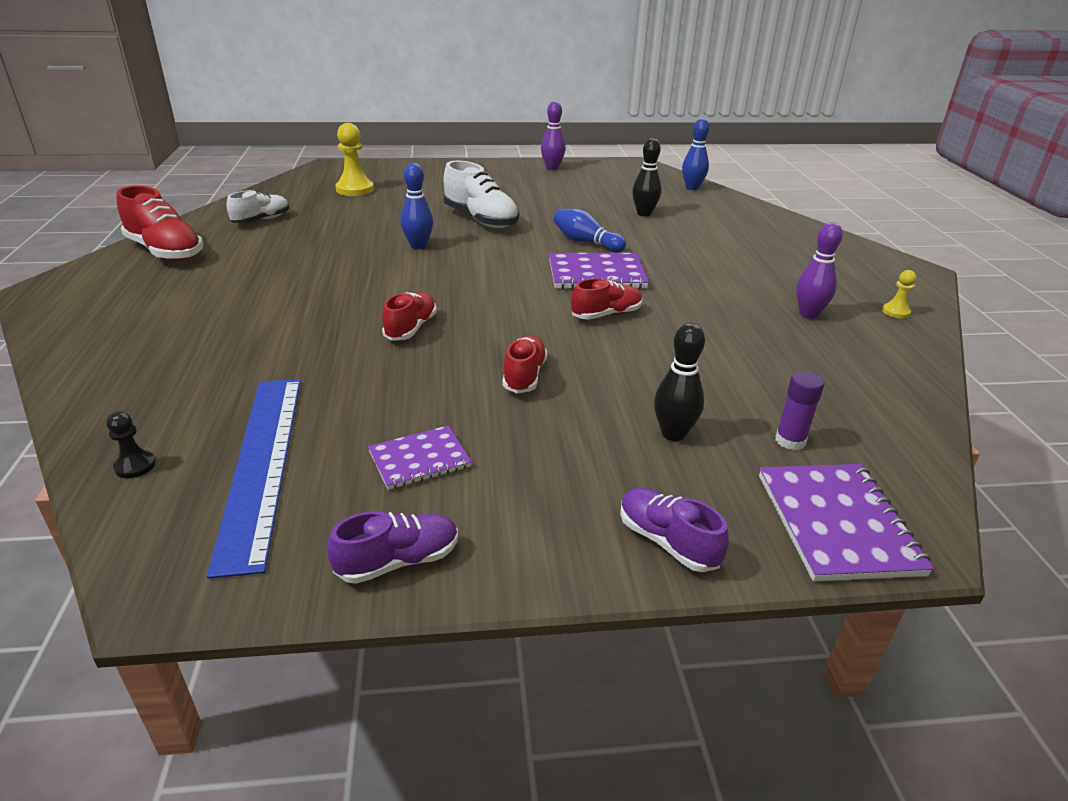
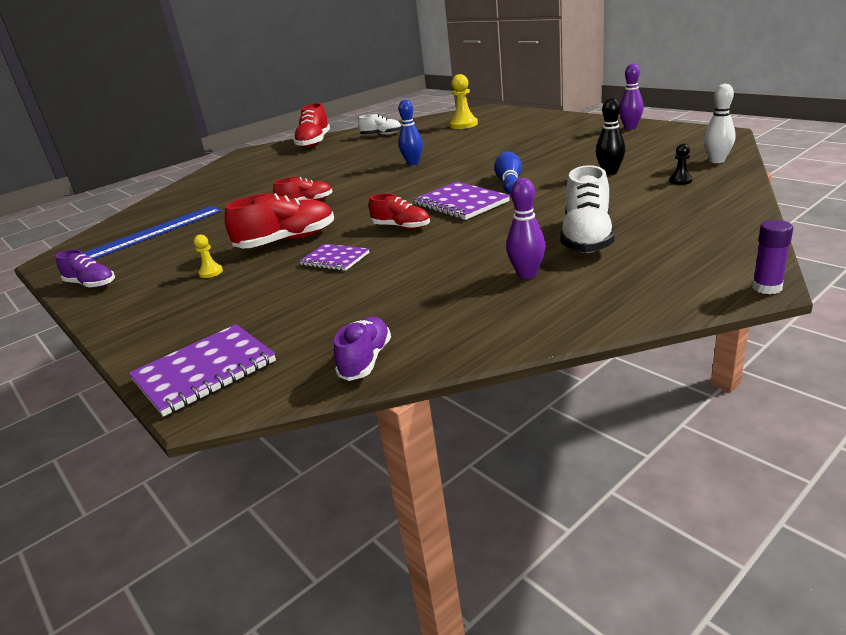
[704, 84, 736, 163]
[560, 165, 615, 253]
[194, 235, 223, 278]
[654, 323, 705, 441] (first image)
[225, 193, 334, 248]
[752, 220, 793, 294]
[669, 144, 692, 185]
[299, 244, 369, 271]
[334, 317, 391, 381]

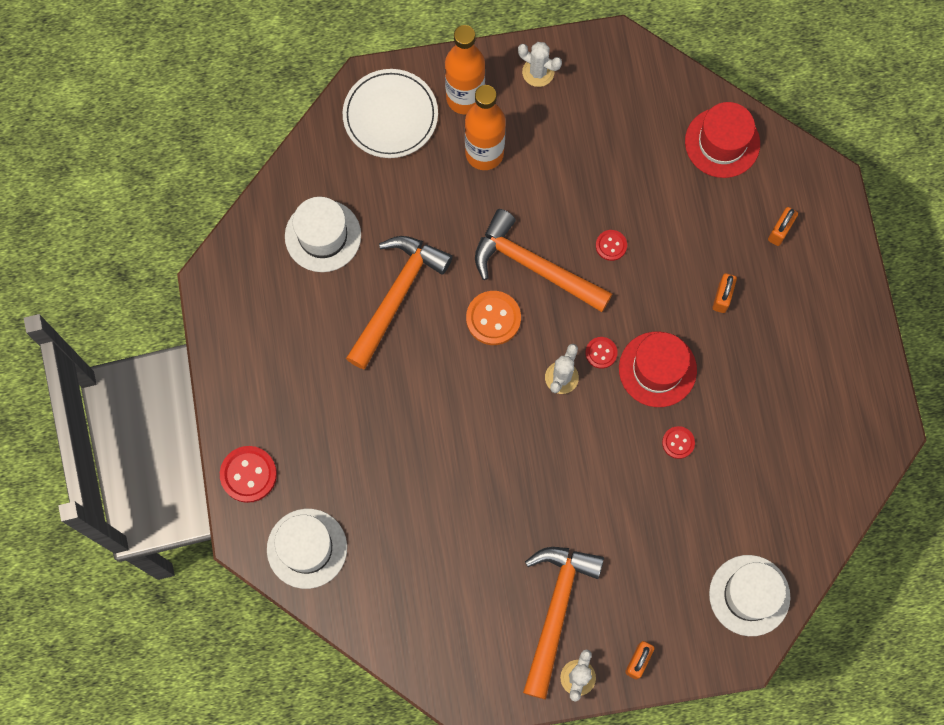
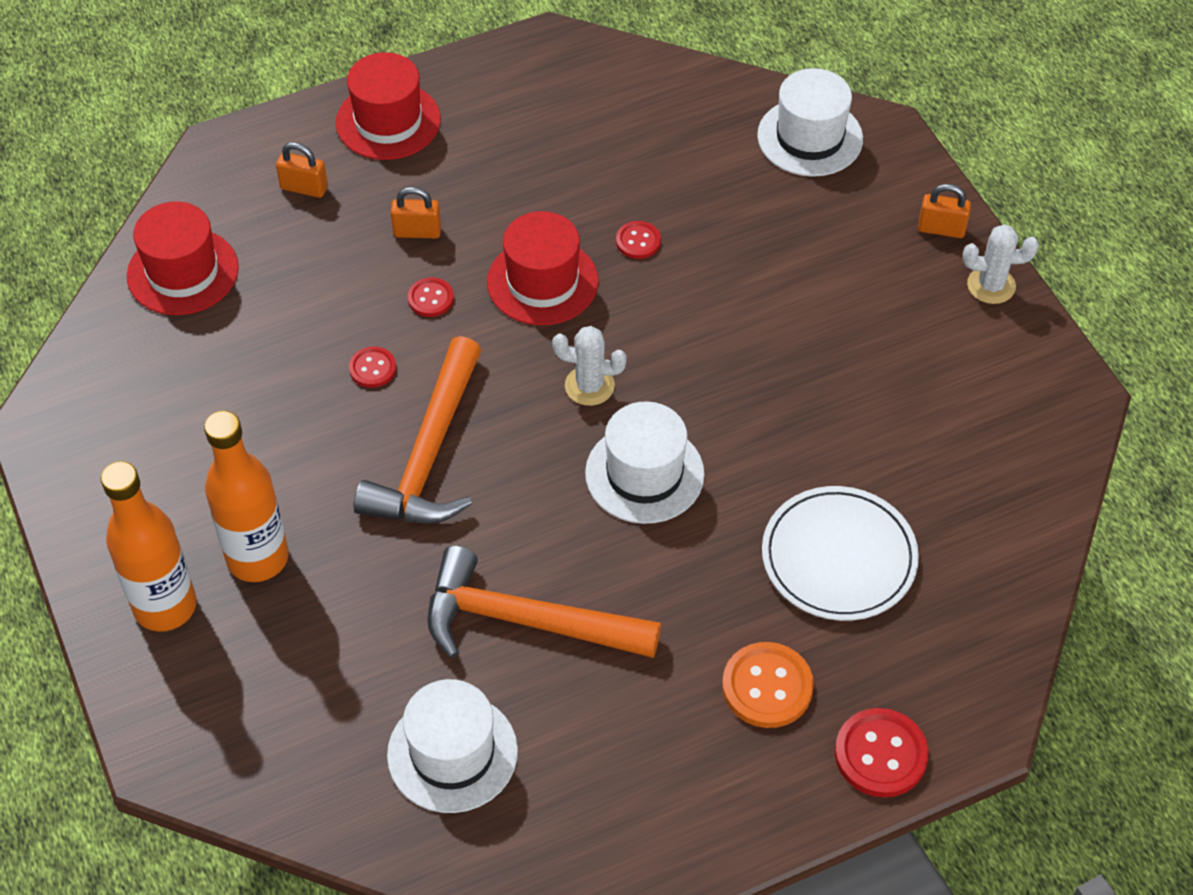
[518, 42, 562, 87] (first image)
[762, 486, 919, 621]
[722, 642, 814, 728]
[408, 277, 454, 317]
[585, 401, 705, 524]
[523, 547, 604, 699] (first image)
[336, 52, 441, 160]

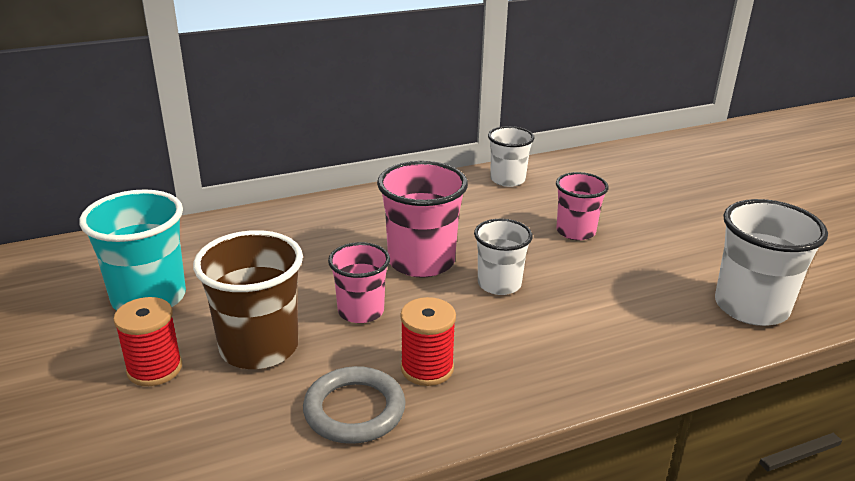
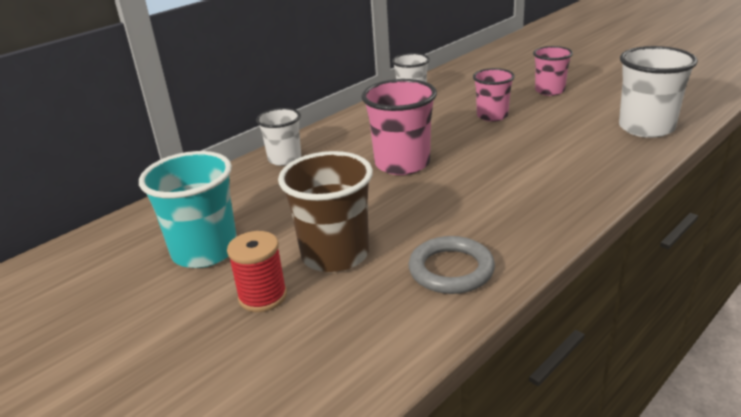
[256, 108, 301, 166]
[533, 46, 573, 96]
[400, 297, 456, 386] (first image)

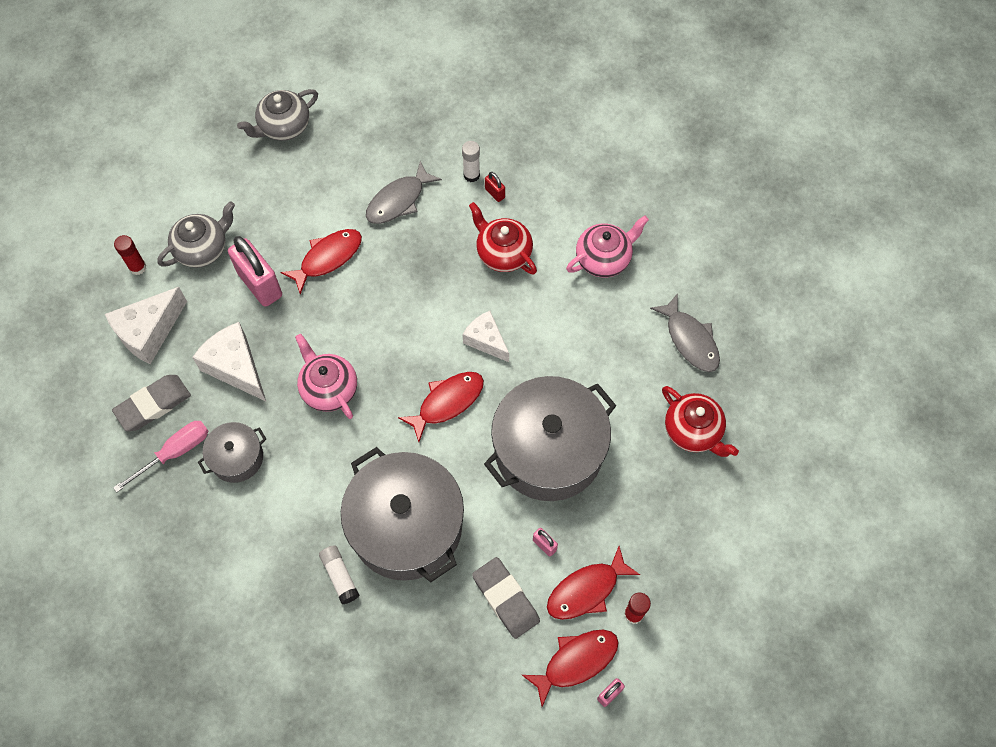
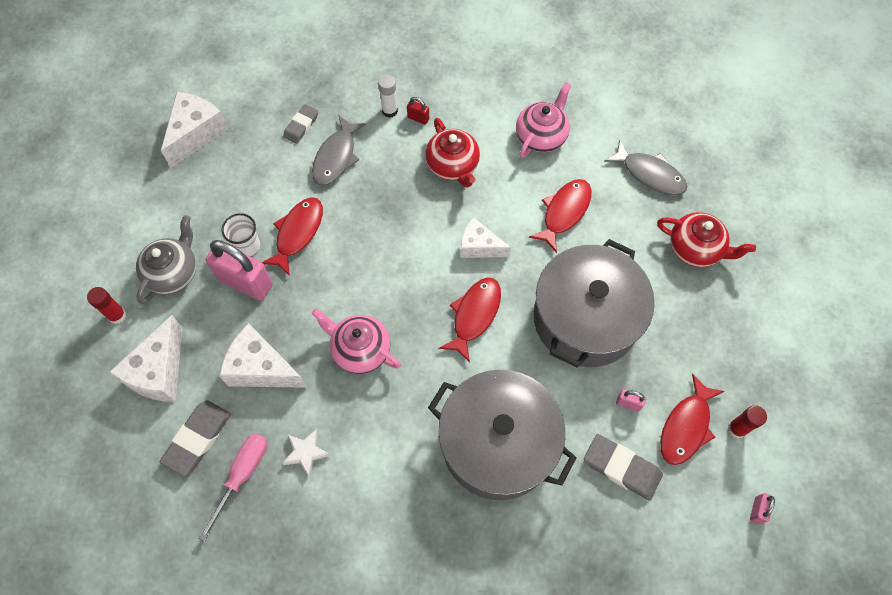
[161, 92, 228, 168]
[425, 118, 480, 188]
[282, 429, 330, 477]
[319, 545, 360, 604] (first image)
[529, 179, 591, 253]
[283, 104, 318, 144]
[222, 213, 260, 256]

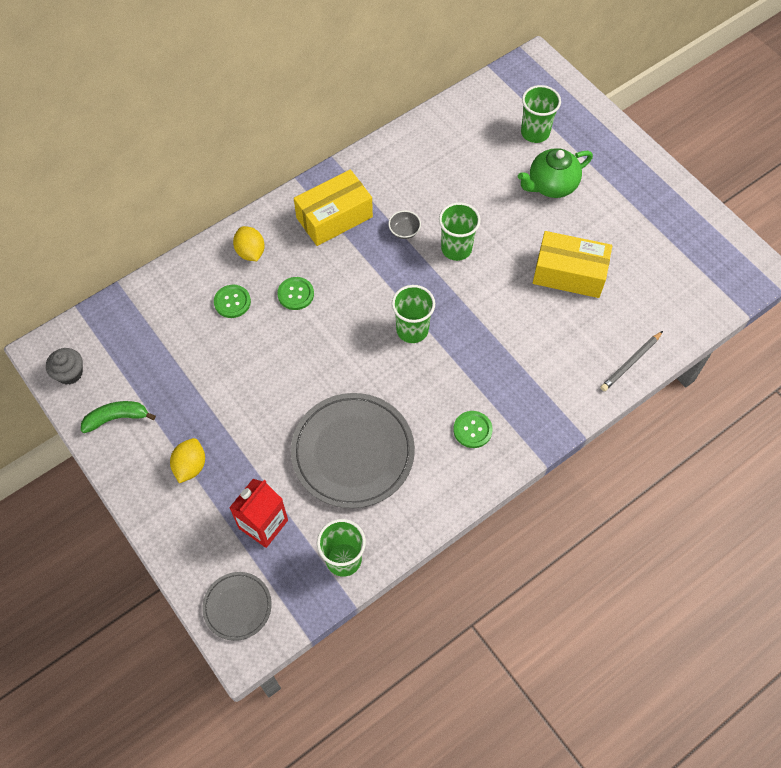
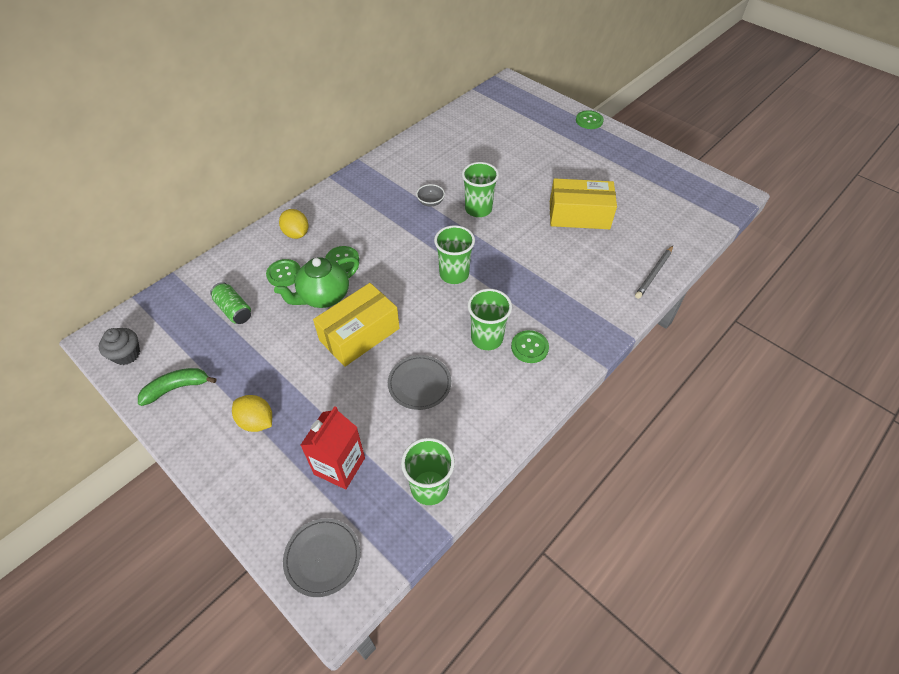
[468, 289, 512, 350]
[274, 257, 359, 308]
[313, 283, 399, 367]
[388, 355, 451, 410]
[232, 395, 272, 432]
[576, 110, 604, 129]
[210, 282, 251, 324]

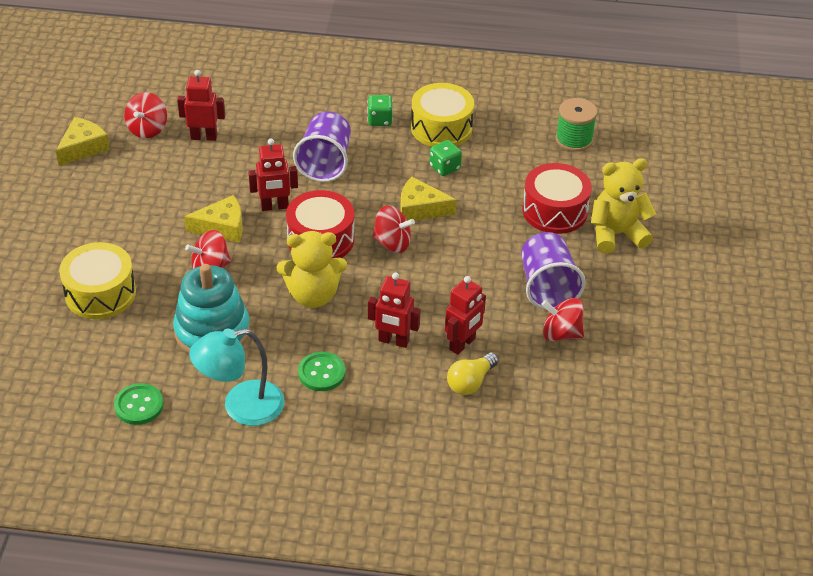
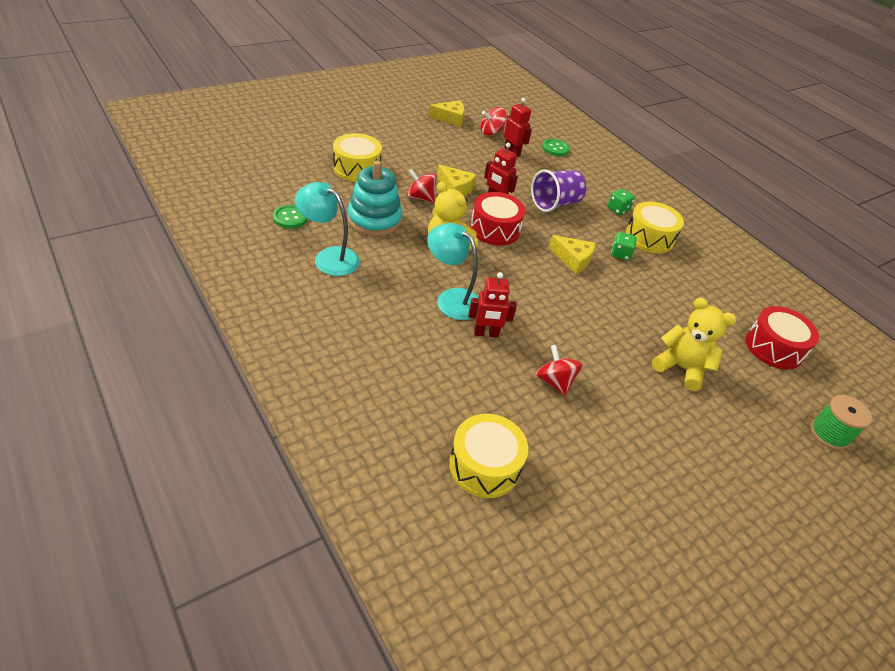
[810, 395, 872, 450]
[746, 306, 819, 369]
[549, 235, 596, 274]
[372, 205, 415, 253] (first image)
[521, 232, 586, 310] (first image)
[427, 223, 479, 320]
[542, 139, 570, 156]
[447, 352, 498, 395] (first image)
[449, 414, 528, 498]

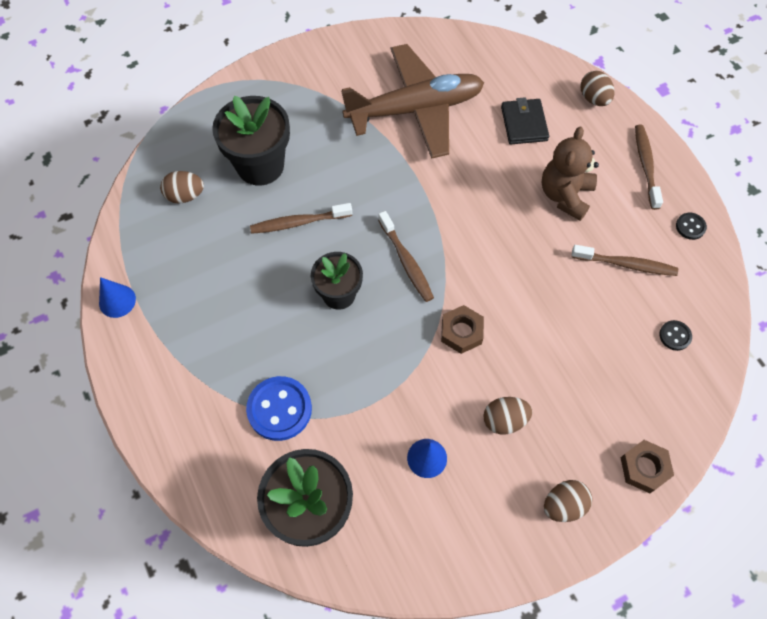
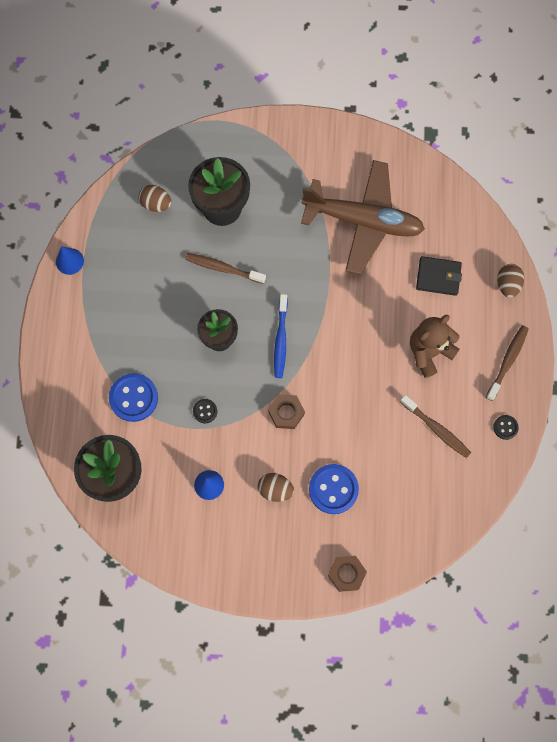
[416, 256, 462, 296]
[274, 294, 288, 378]
[193, 399, 217, 423]
[544, 480, 592, 522] (first image)
[309, 464, 359, 514]

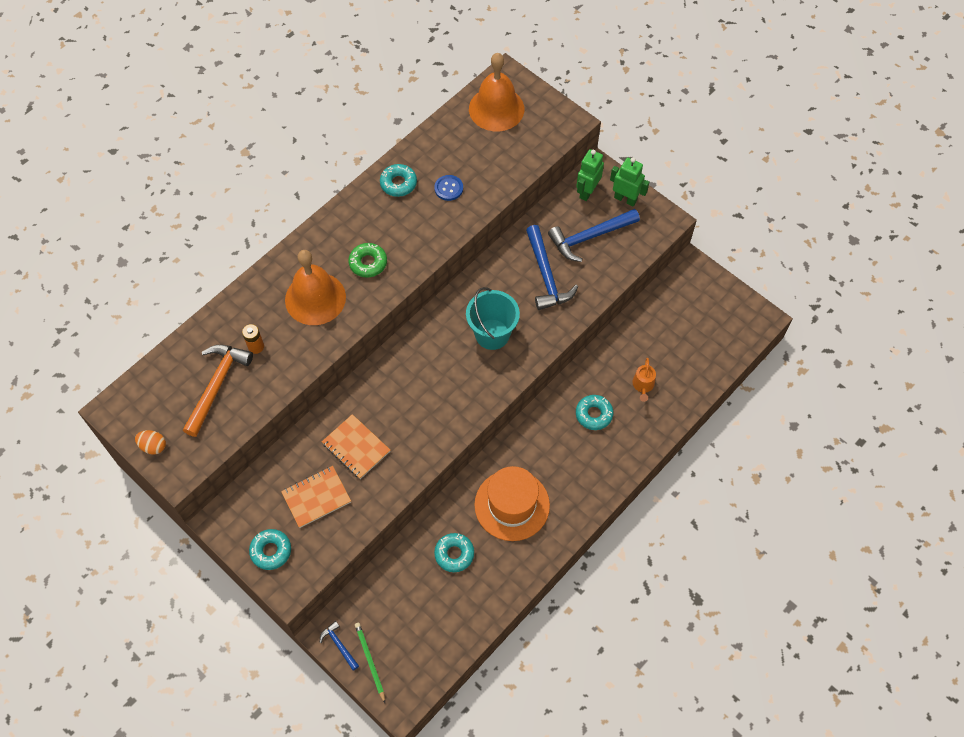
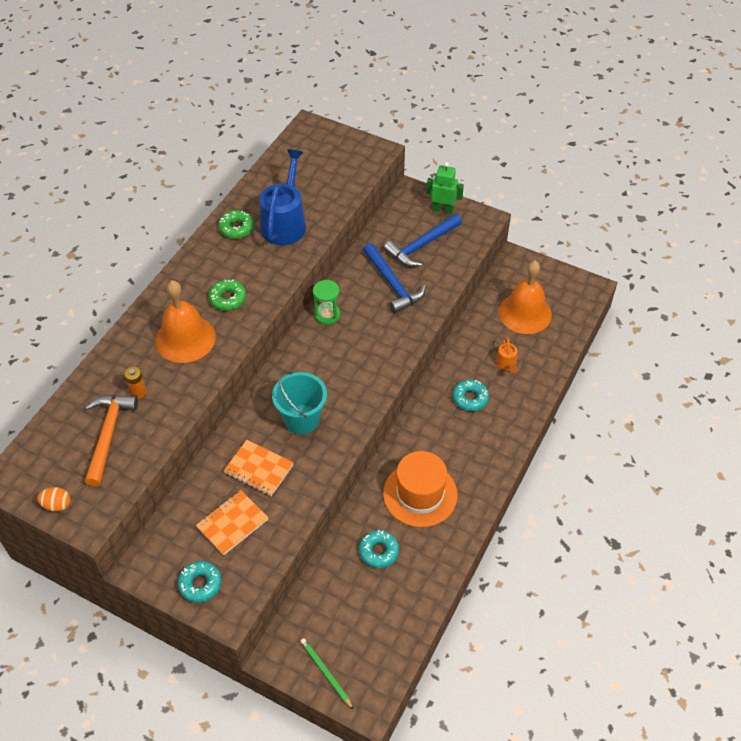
[499, 261, 552, 334]
[576, 149, 604, 201] (first image)
[218, 210, 254, 239]
[259, 149, 306, 245]
[272, 371, 327, 434]
[320, 621, 359, 671] (first image)
[313, 280, 340, 325]

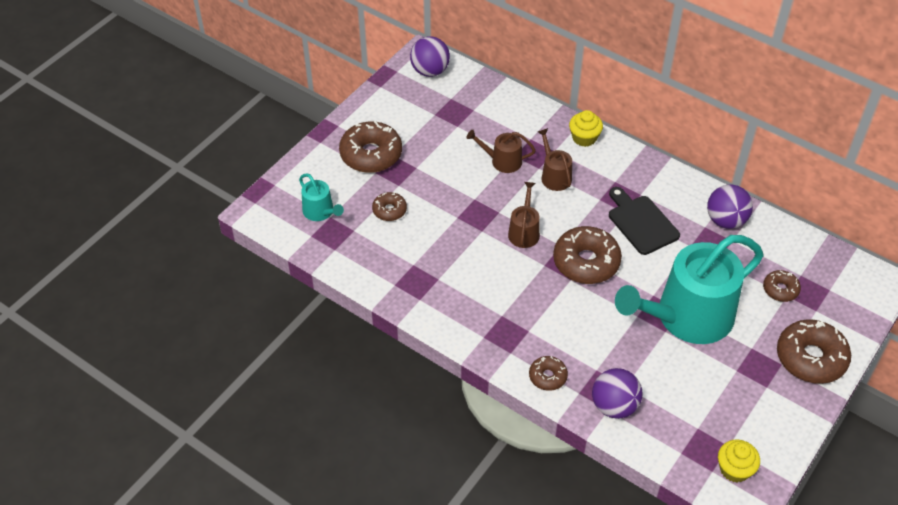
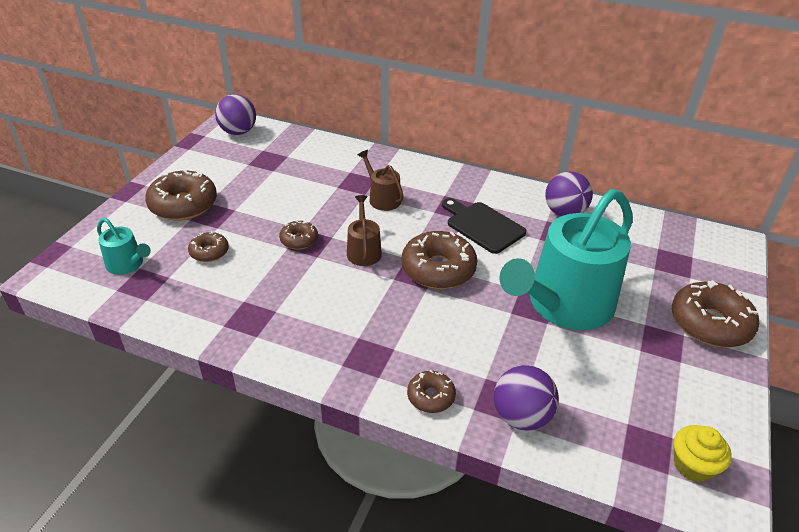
[569, 110, 603, 147] (first image)
[466, 130, 536, 173] (first image)
[279, 220, 318, 250]

